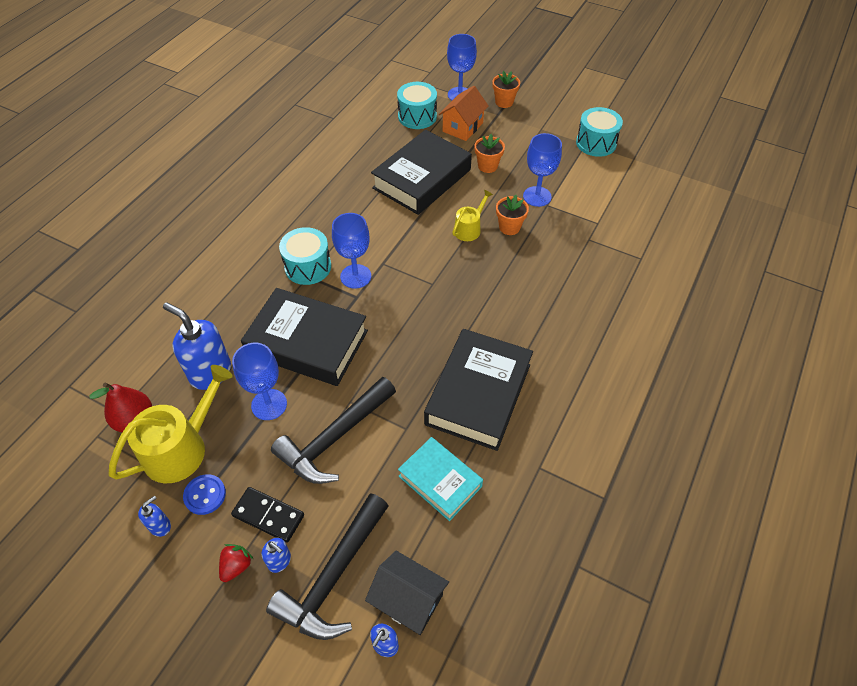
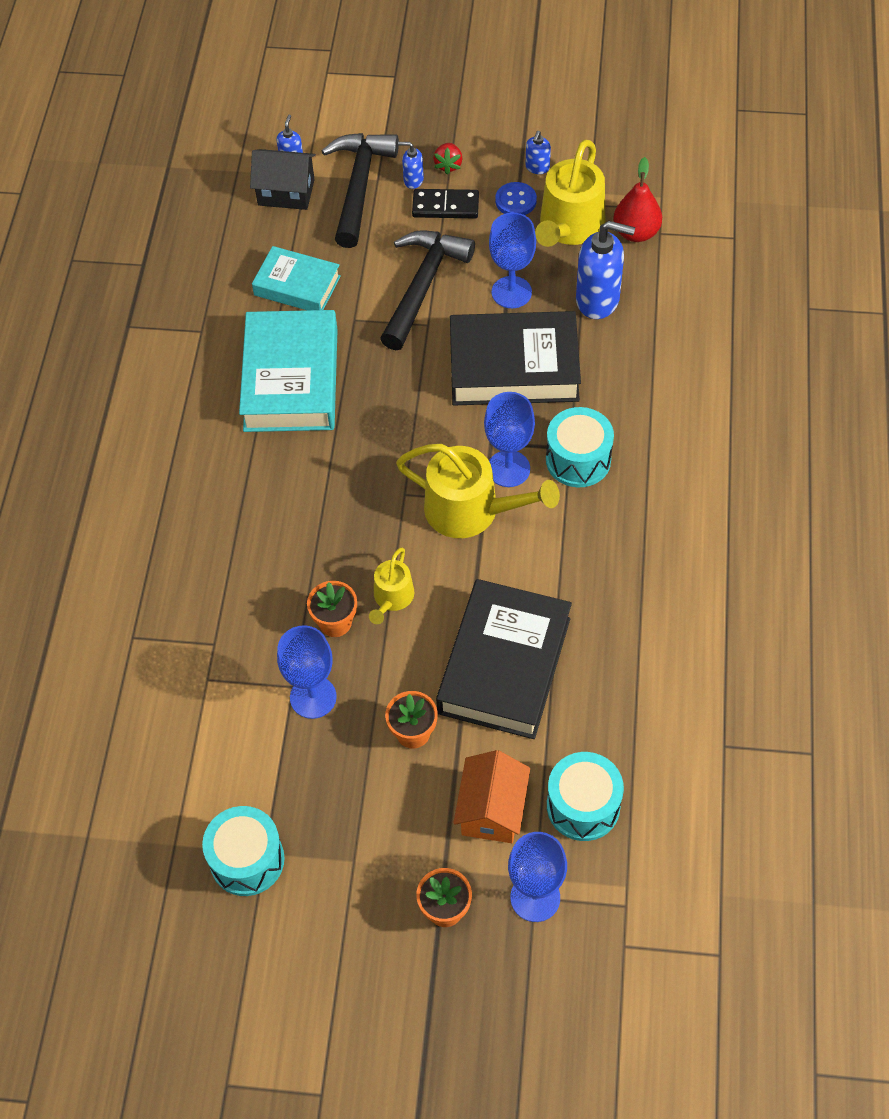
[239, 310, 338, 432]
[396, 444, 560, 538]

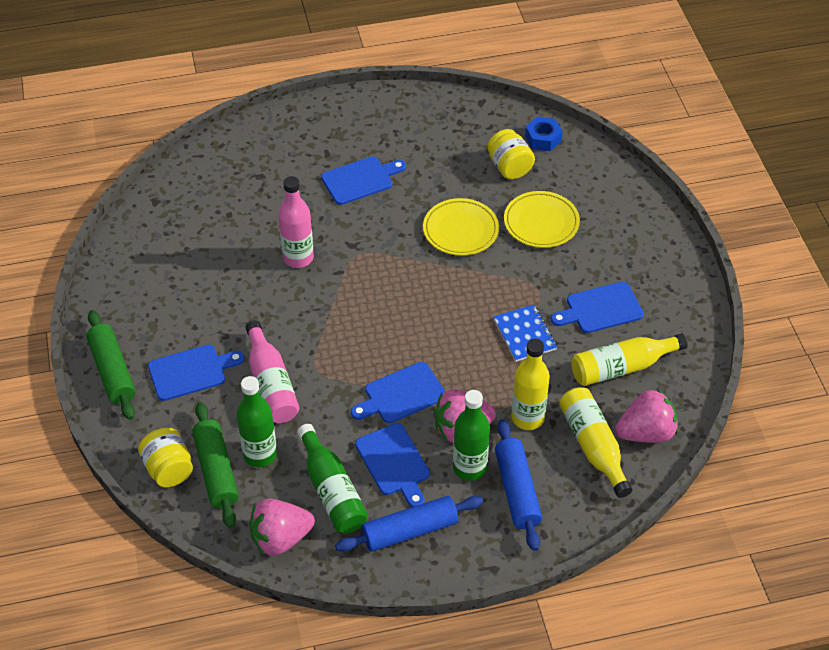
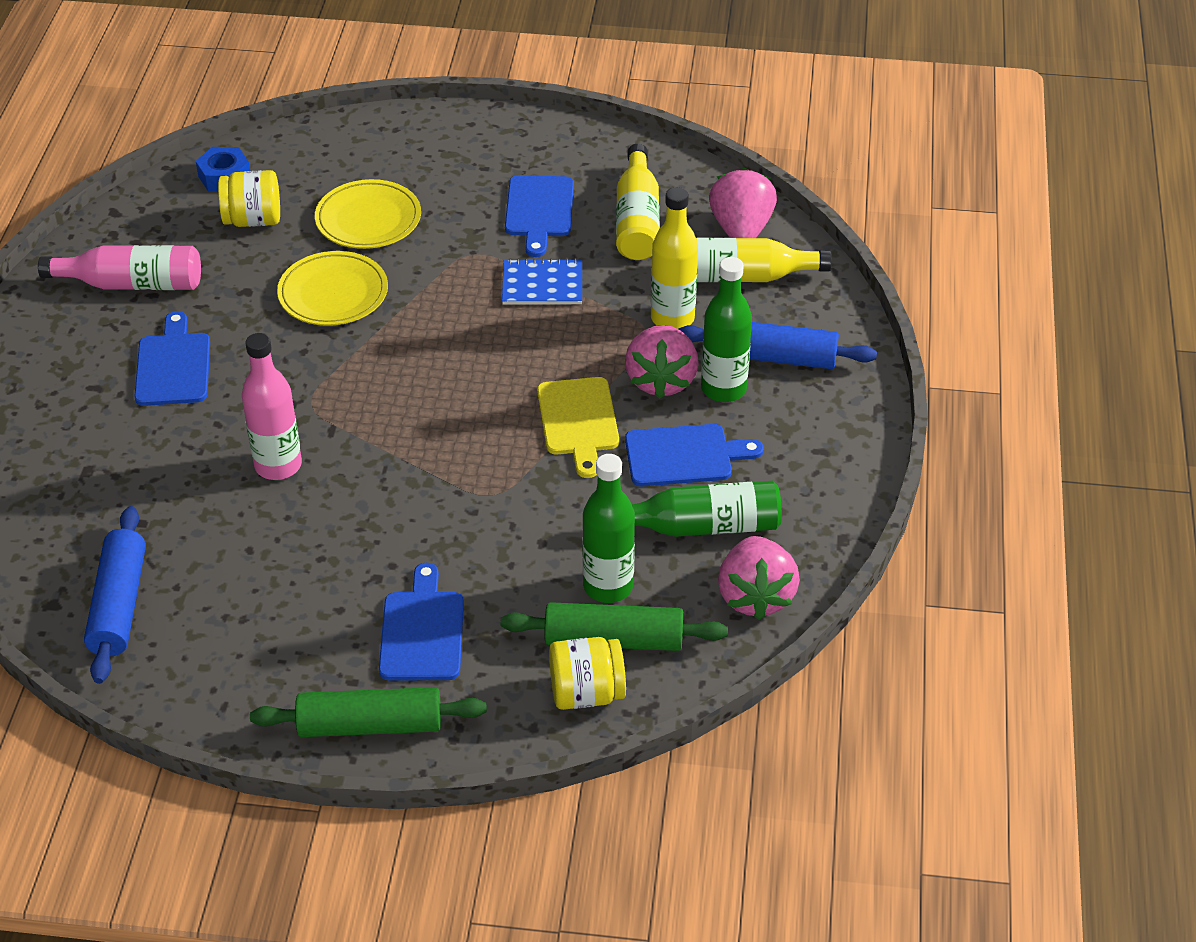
[38, 245, 201, 290]
[537, 377, 619, 478]
[84, 506, 146, 684]

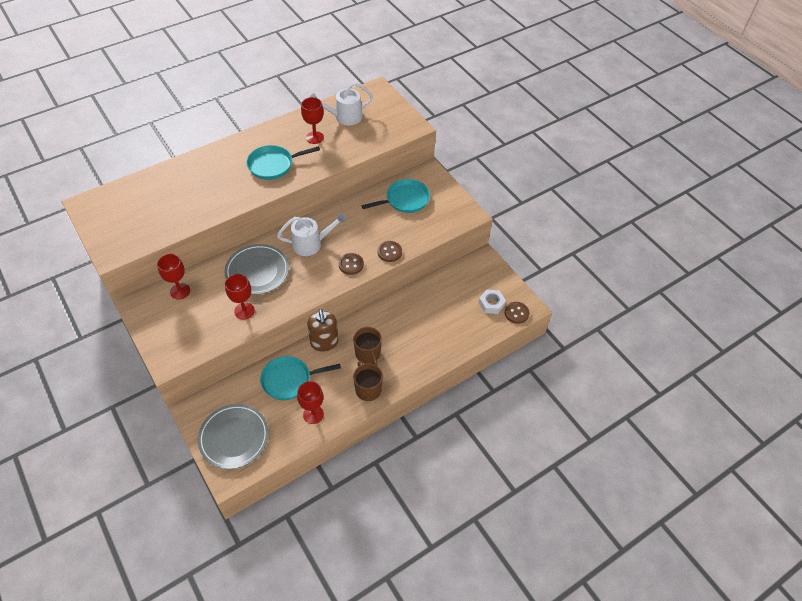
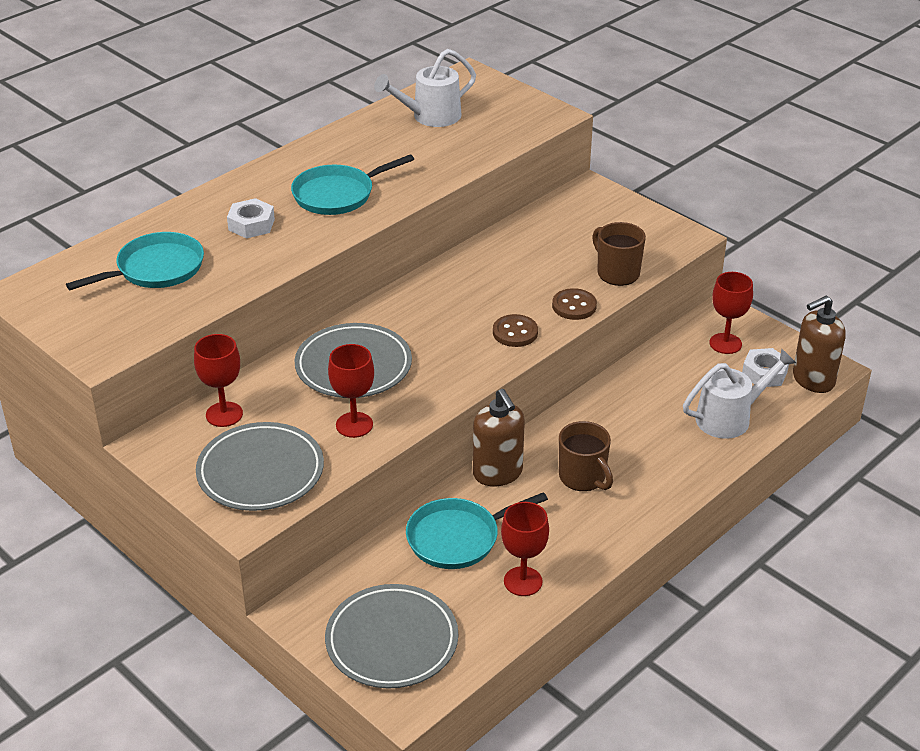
[709, 272, 753, 354]
[66, 232, 204, 290]
[683, 349, 796, 439]
[793, 296, 846, 393]
[592, 222, 646, 286]
[227, 198, 275, 238]
[196, 422, 324, 511]

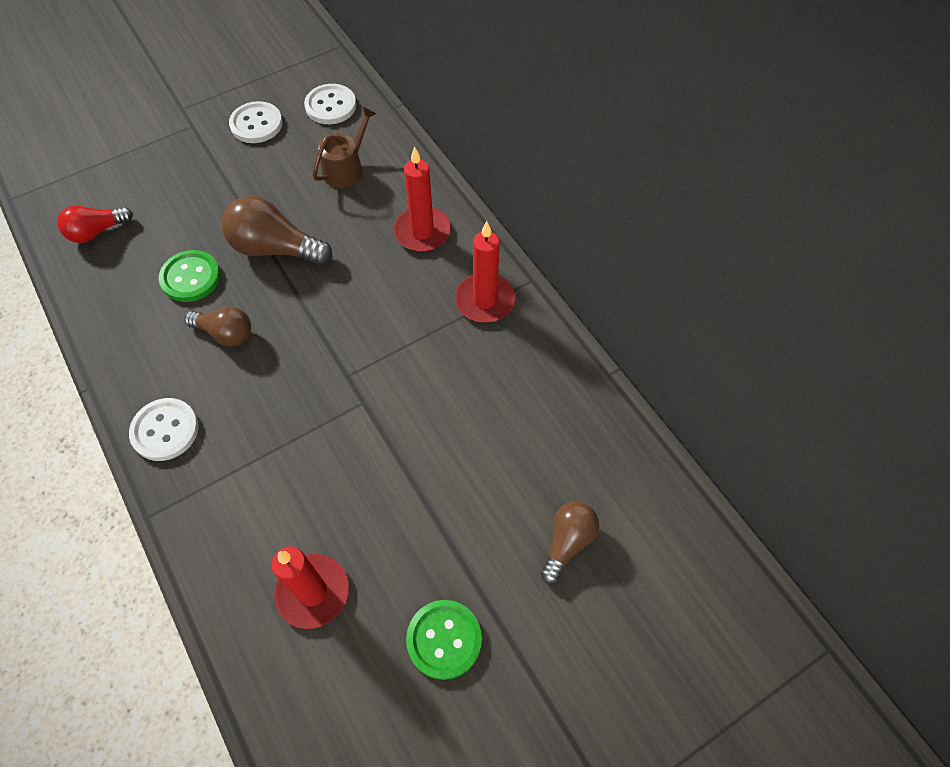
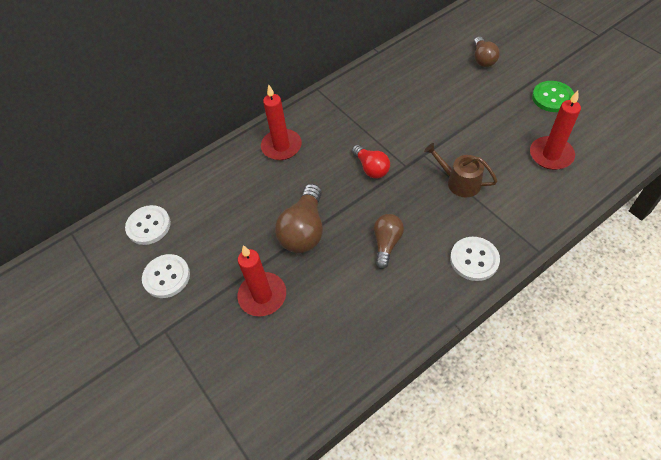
[424, 143, 497, 197]
[352, 145, 390, 179]
[238, 245, 286, 317]
[159, 250, 220, 302] (first image)
[474, 37, 500, 67]

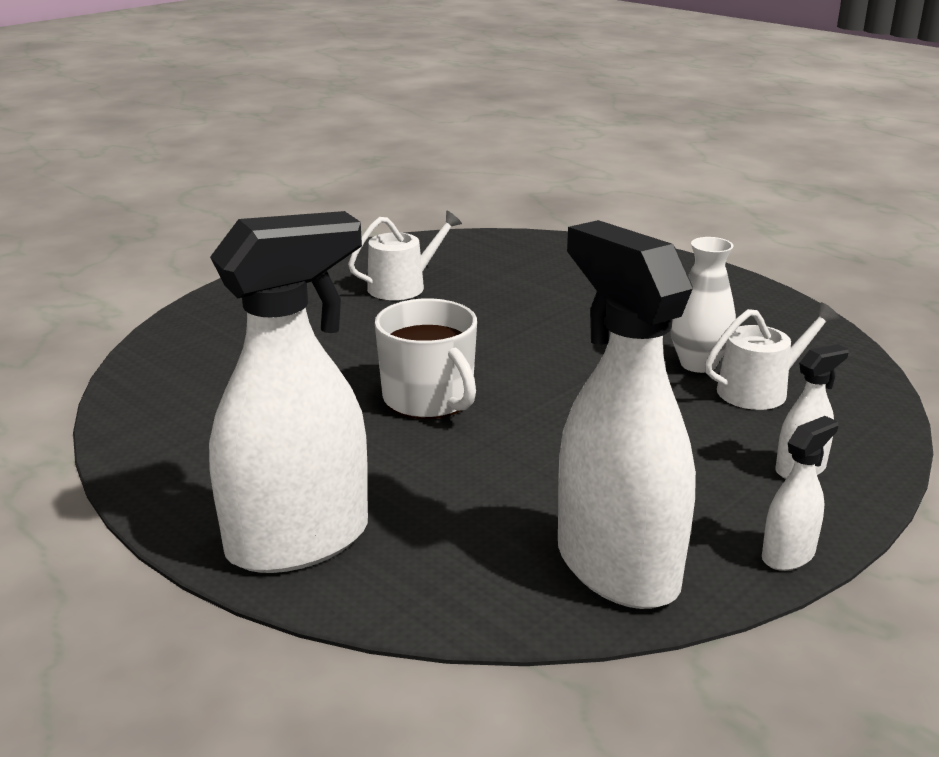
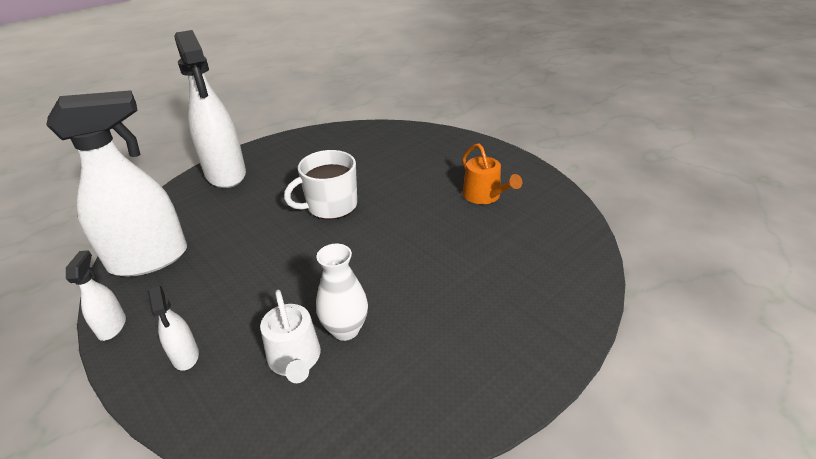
[462, 143, 522, 204]
[66, 250, 126, 341]

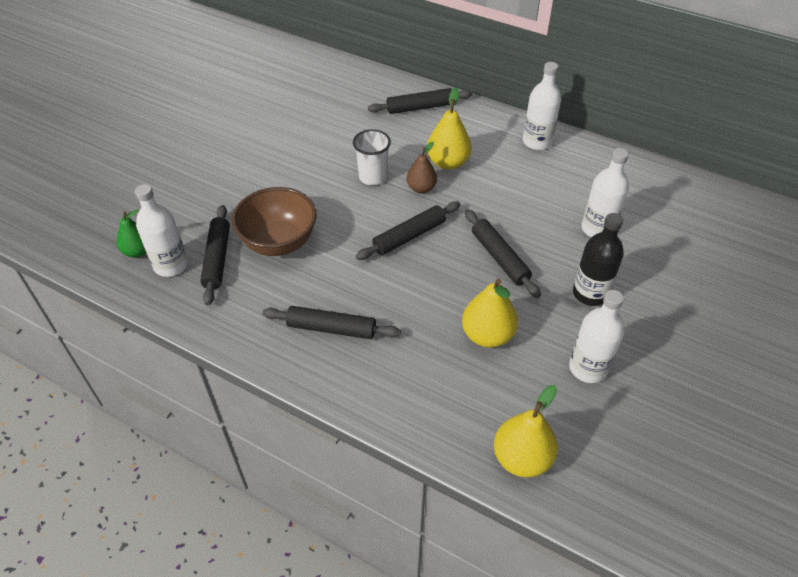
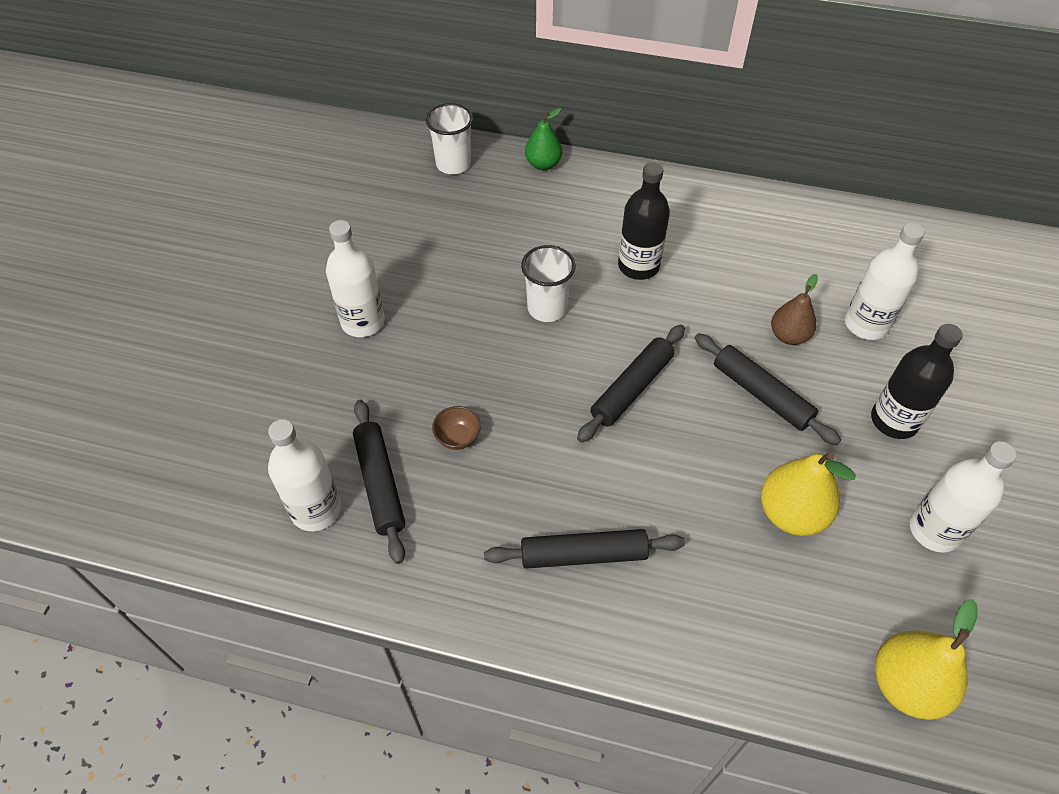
[326, 220, 385, 337]
[618, 162, 670, 280]
[368, 88, 472, 114] (first image)
[771, 274, 818, 345]
[432, 406, 481, 450]
[525, 108, 562, 170]
[426, 103, 473, 174]

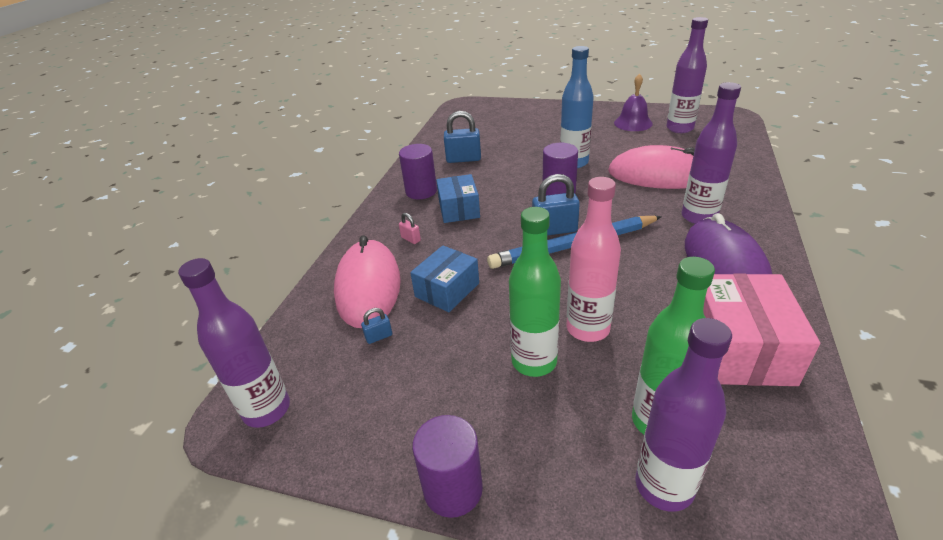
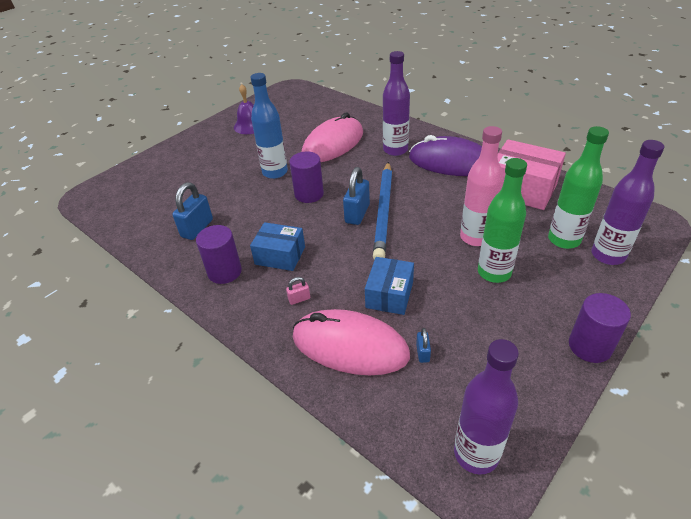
[666, 17, 708, 133] (first image)
[365, 257, 414, 315]

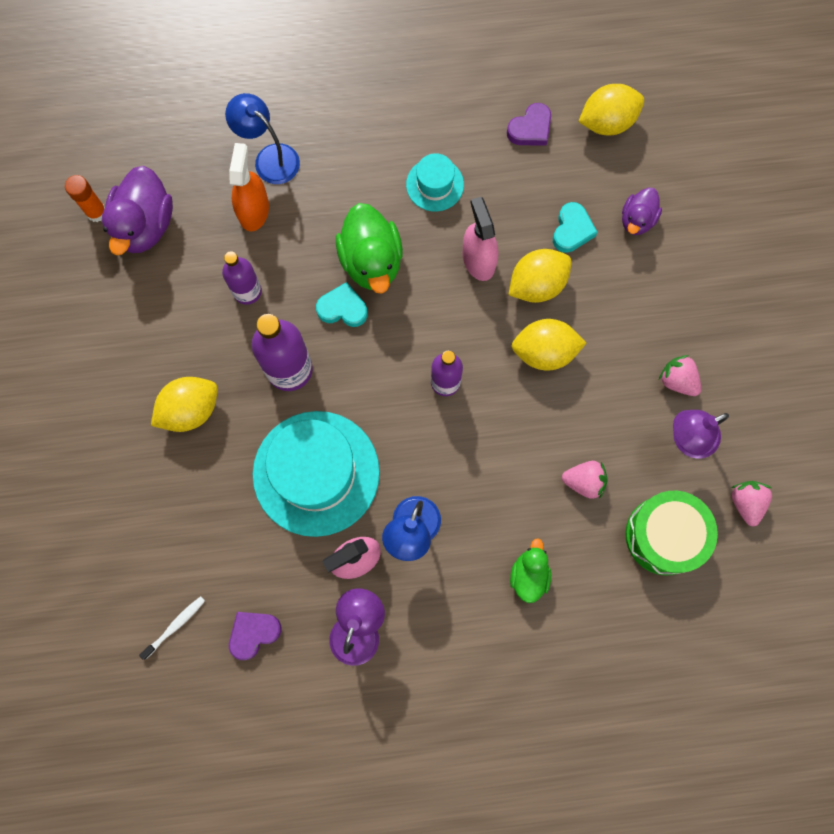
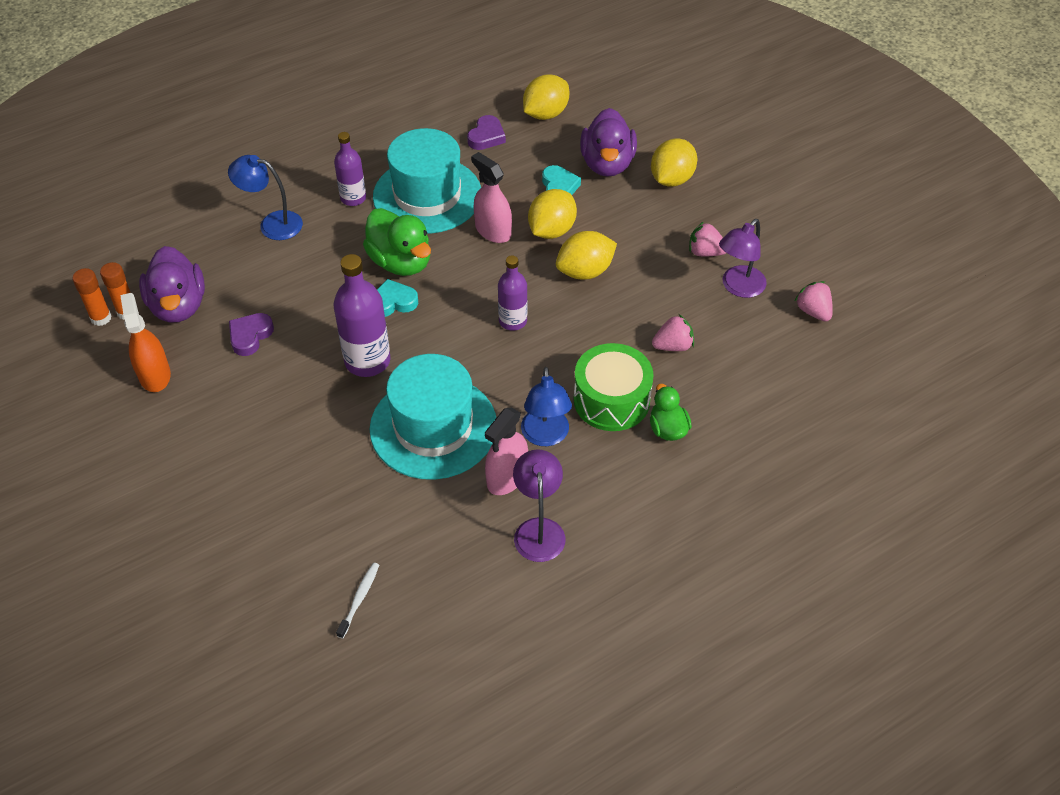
[120, 293, 171, 392]
[373, 128, 481, 234]
[580, 108, 637, 177]
[334, 132, 366, 206]
[651, 139, 697, 187]
[574, 343, 654, 431]
[229, 313, 274, 356]
[72, 268, 111, 326]

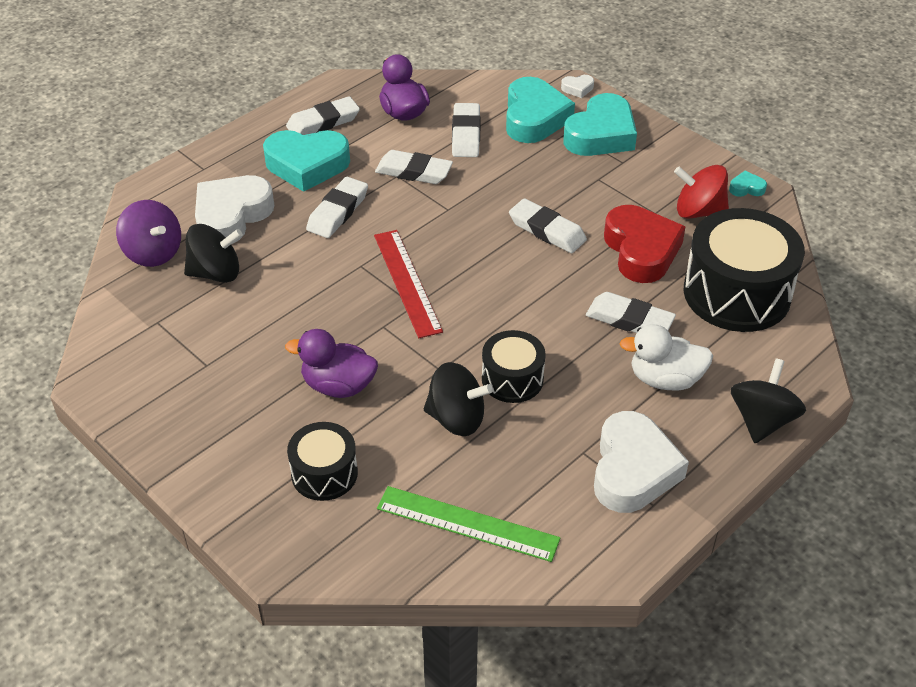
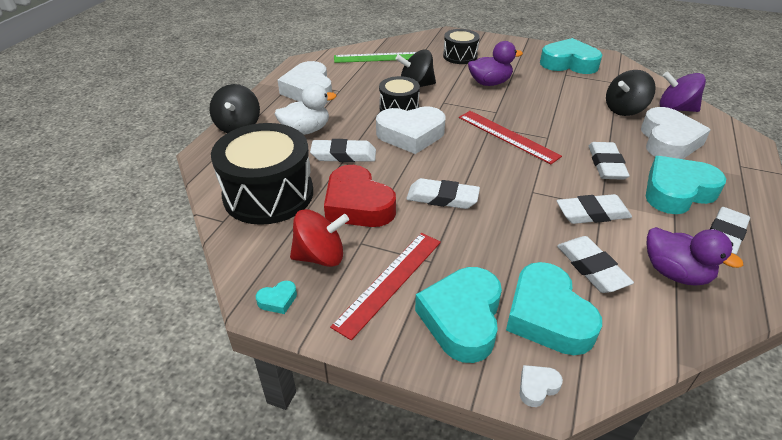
[540, 38, 602, 74]
[376, 106, 446, 154]
[330, 233, 441, 340]

